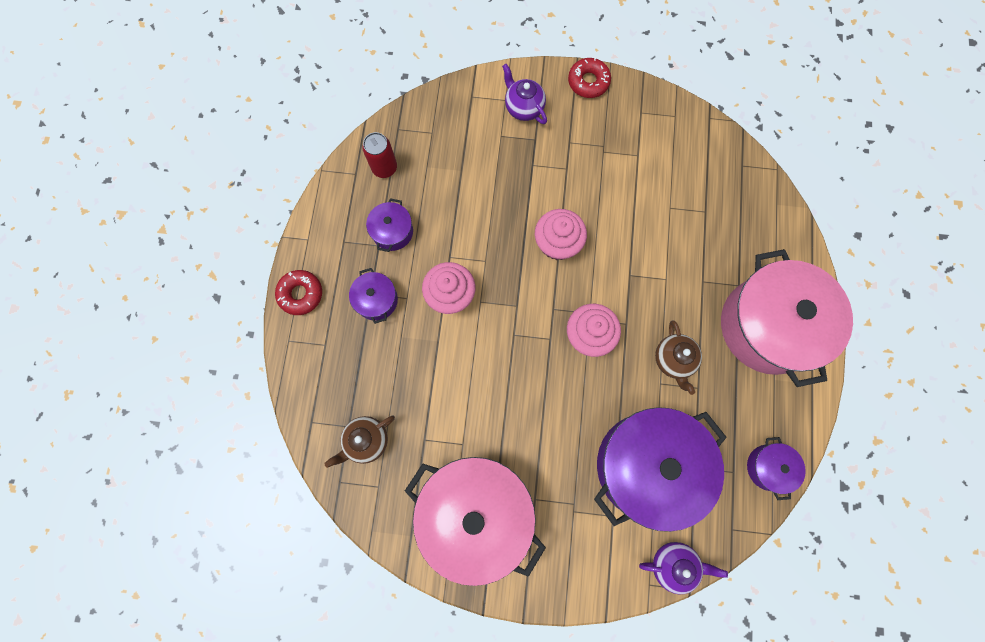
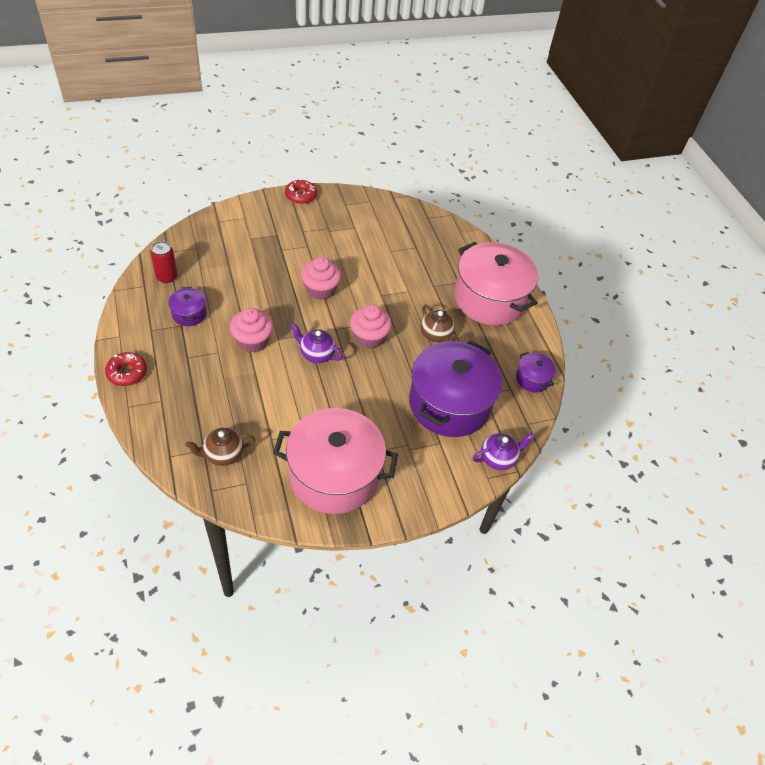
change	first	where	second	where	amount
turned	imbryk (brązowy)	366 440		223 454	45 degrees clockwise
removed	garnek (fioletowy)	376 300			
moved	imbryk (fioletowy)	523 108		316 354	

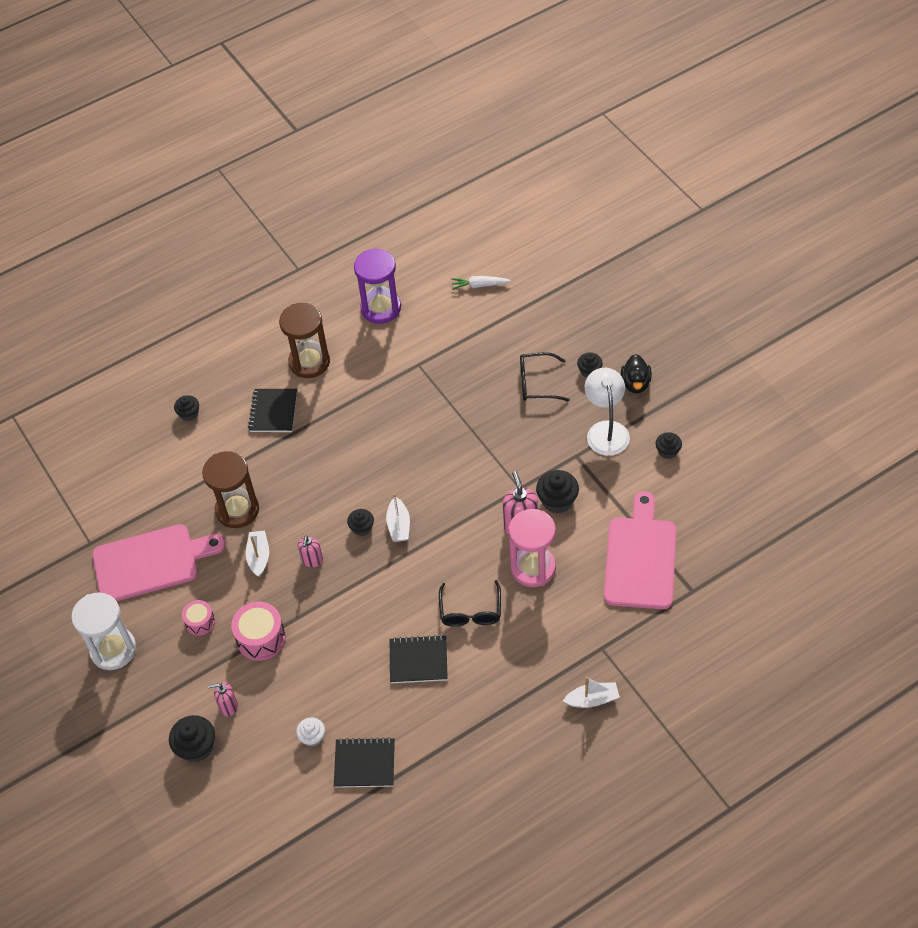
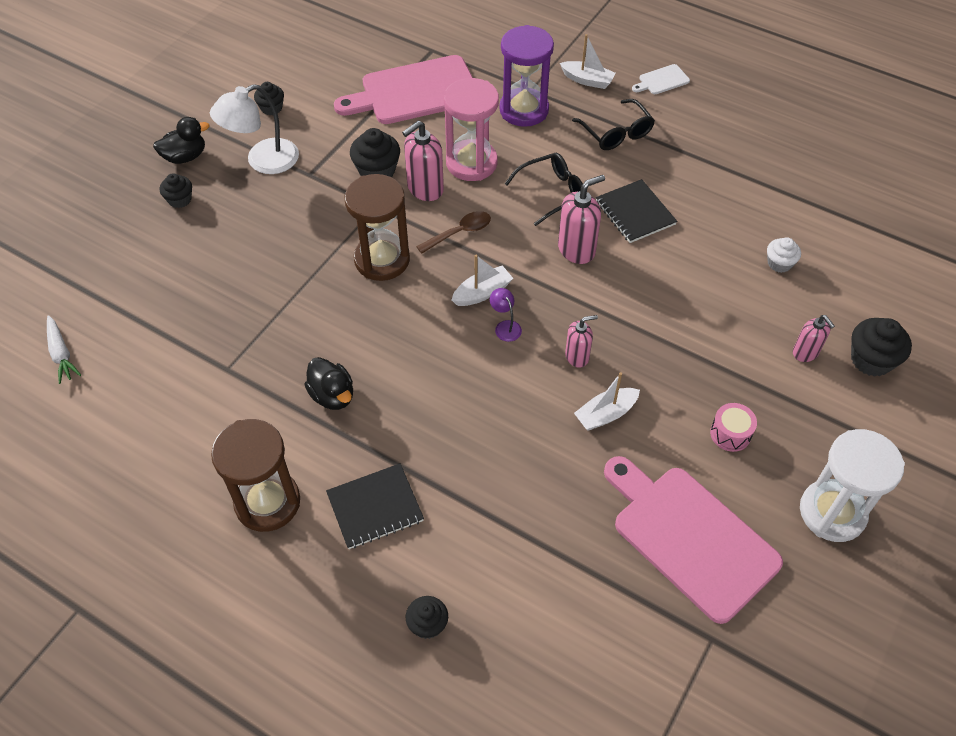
change	first	where	second	where	amount
moved	klepsydra (brązowy)	237 510		382 260	
removed	bęben (różowy)	261 638			
removed	zeszyt (czarny)	364 764			
replaced	muffinka (czarny)	362 528	lampka (fioletowy)	505 326	
moved	klepsydra (fioletowy)	381 308		524 110	
moved	okulary (czarny)	537 383		616 133	
turned	łódka (biały)	592 699		587 80	150 degrees clockwise
added			kaczka (czarny)	332 395	
added			łyżka (brązowy)	459 232	
added			dozownik mydła (różowy)	576 249	
added			deska do krojenia (biały)	662 80	

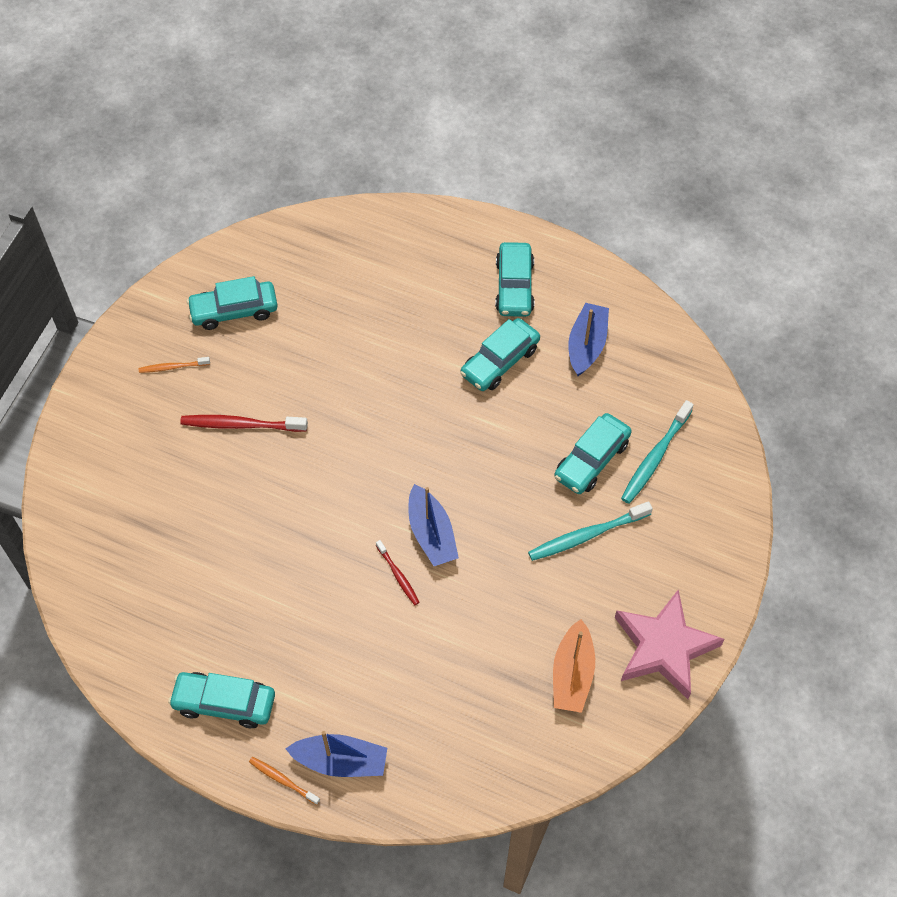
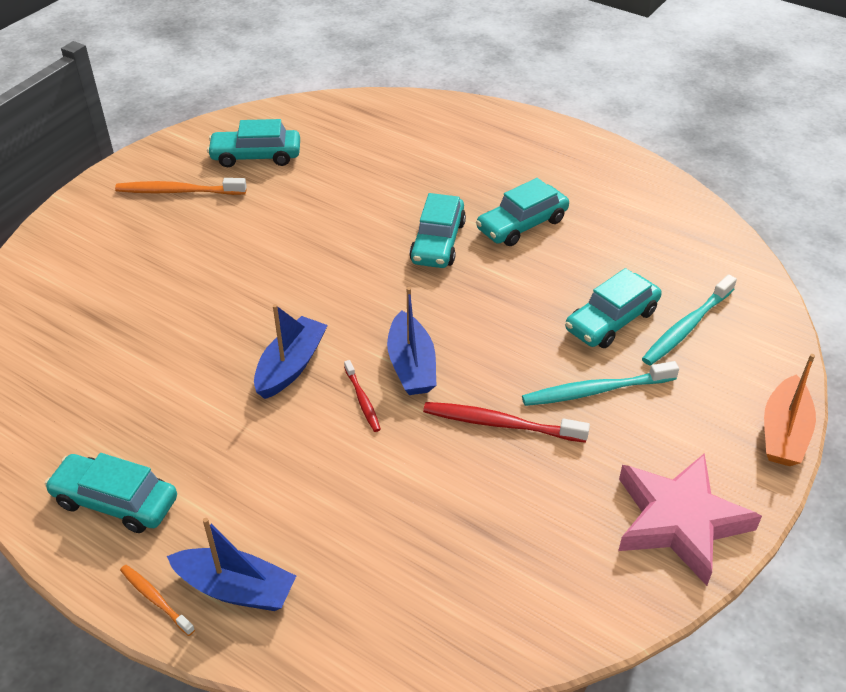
change	first	where	second	where	amount
resized	szczoteczka do zębów (pomarańczowy)	172 367		178 191	x1.74
moved	szczoteczka do zębów (czerwony)	241 425		500 424	
moved	samochód (turkusowy)	514 286		438 242	
moved	łódka (pomarańczowy)	572 674		783 433	
moved	łódka (niebieski)	586 345		291 366	

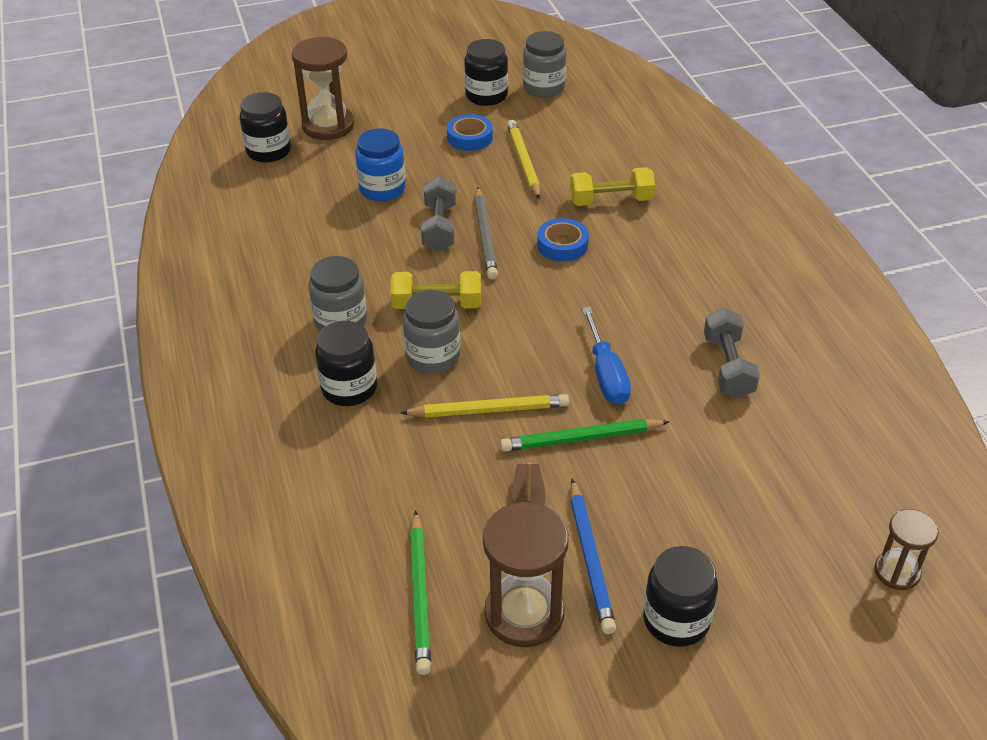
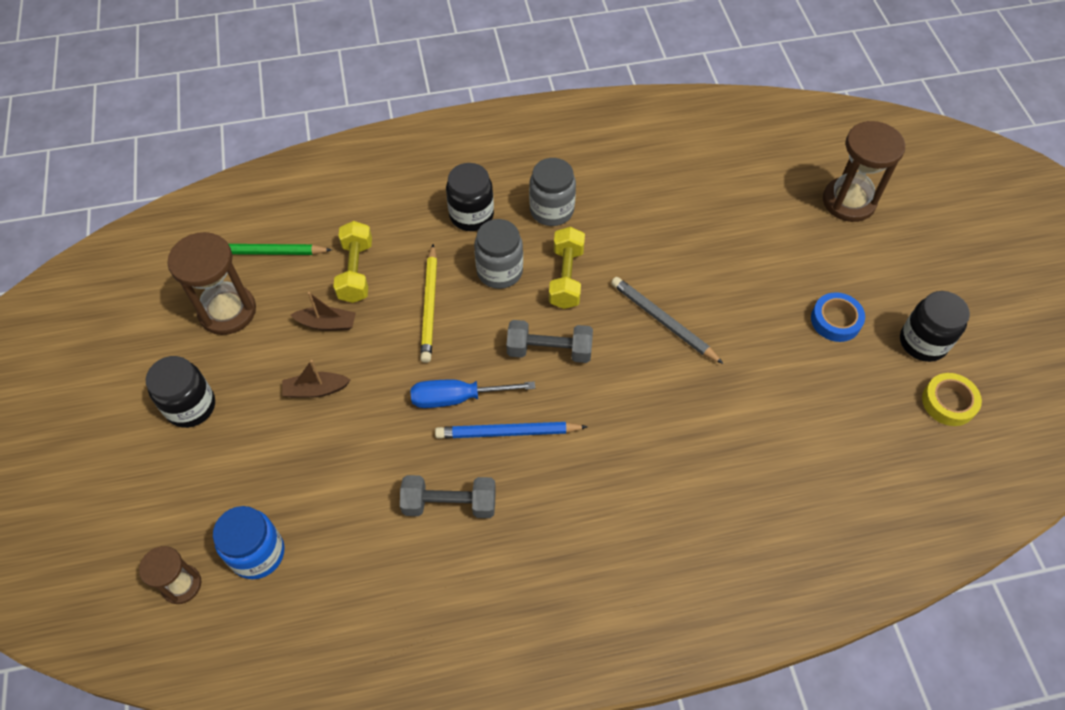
change	first	where	second	where	amount
removed	słoik (czarny)	268 151			
moved	słoik (niebieski)	382 189		258 553	
moved	hantel (szary)	439 227		549 350	
turned	ołówek (szary)	485 236		663 321	45 degrees clockwise
removed	ołówek (zielony)	581 439			
removed	ołówek (żółty)	523 162			
replaced	słoik (szary)	543 88	taśma klejąca (żółty)	948 402	
removed	taśma klejąca (niebieski)	562 245			
moved	hantel (żółty)	611 201		356 271	
moved	ołówek (niebieski)	590 559		507 432	
added			łódka (brązowy)	315 390	

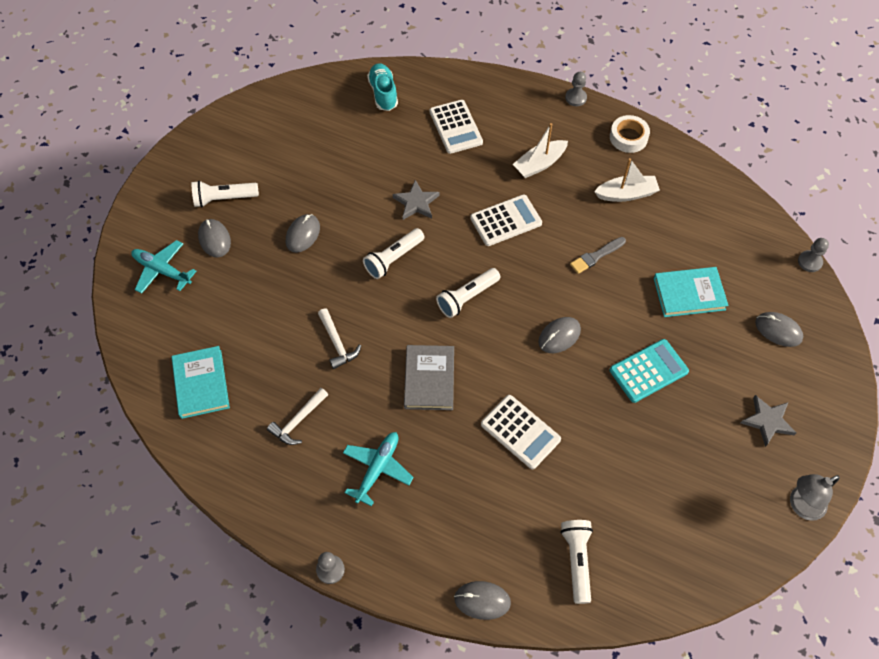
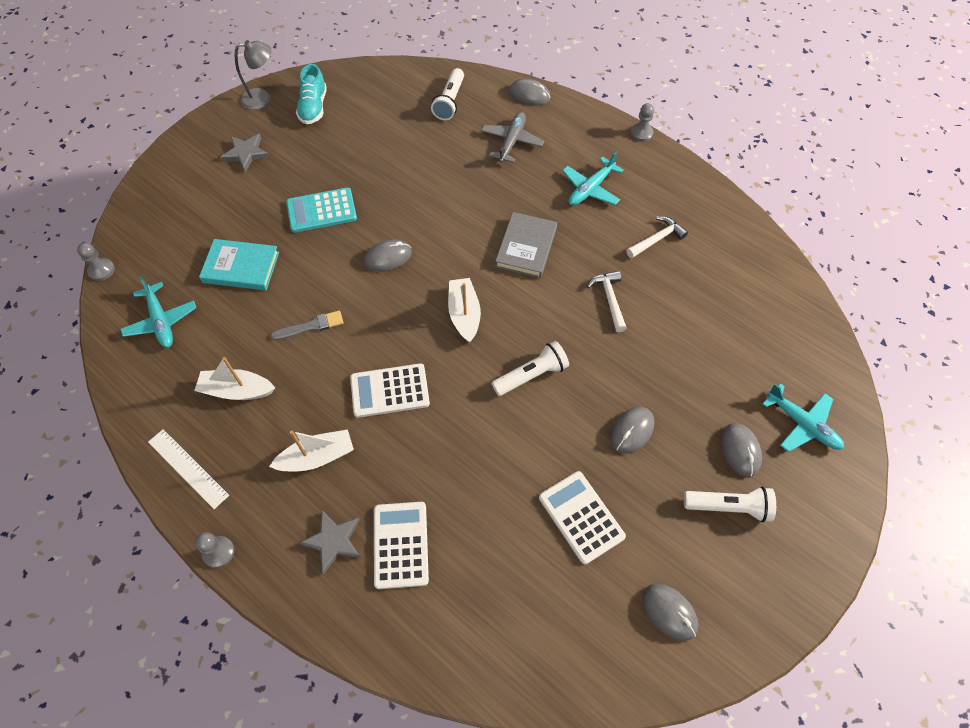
change	first	where	second	where	amount
removed	książka (turkusowy)	201 384			
moved	but (turkusowy)	383 93		313 107	
moved	gwiazda (szary)	416 203		333 541	
replaced	latarka (biały)	467 297	łódka (biały)	464 314	
moved	kalkulator (biały)	520 432		581 517	
replaced	taśma klejąca (biały)	628 137	linijka (biały)	188 468	
moved	myszka (szary)	778 330		669 612	
added			samolot (turkusowy)	161 321	
added			samolot (szary)	511 141	

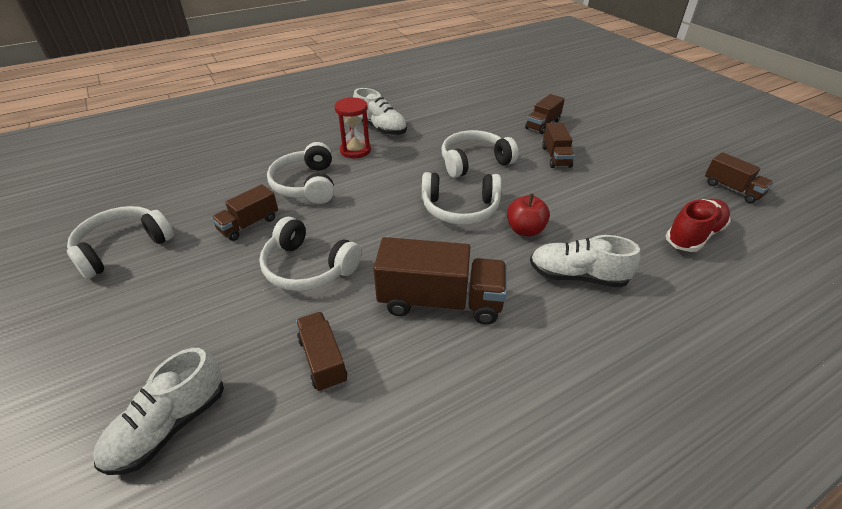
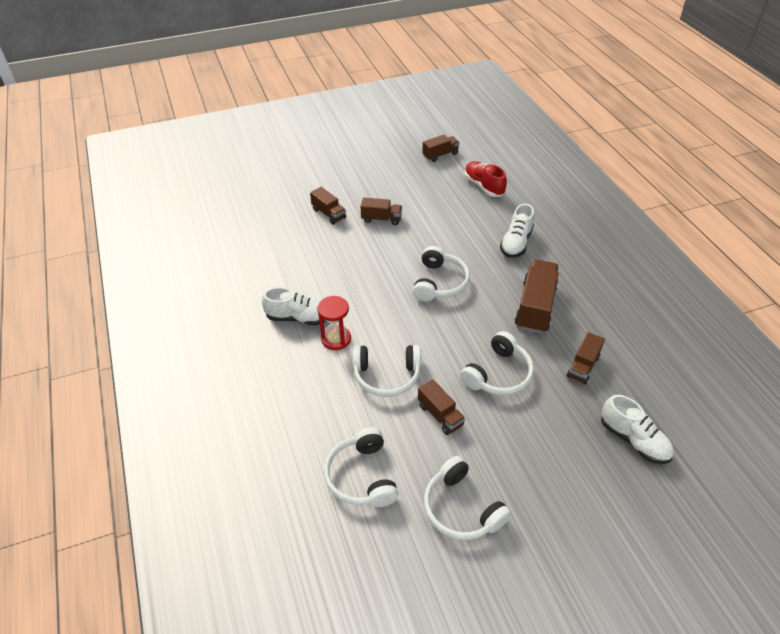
change	first	where	second	where	amount
turned	ciężarówka (brązowy)	323 360		583 366	45 degrees counterclockwise
turned	but (biały)	380 128		298 318	45 degrees clockwise
moved	słuchawki (biały)	474 162		362 476	
removed	jabłko (czerwony)	525 230			

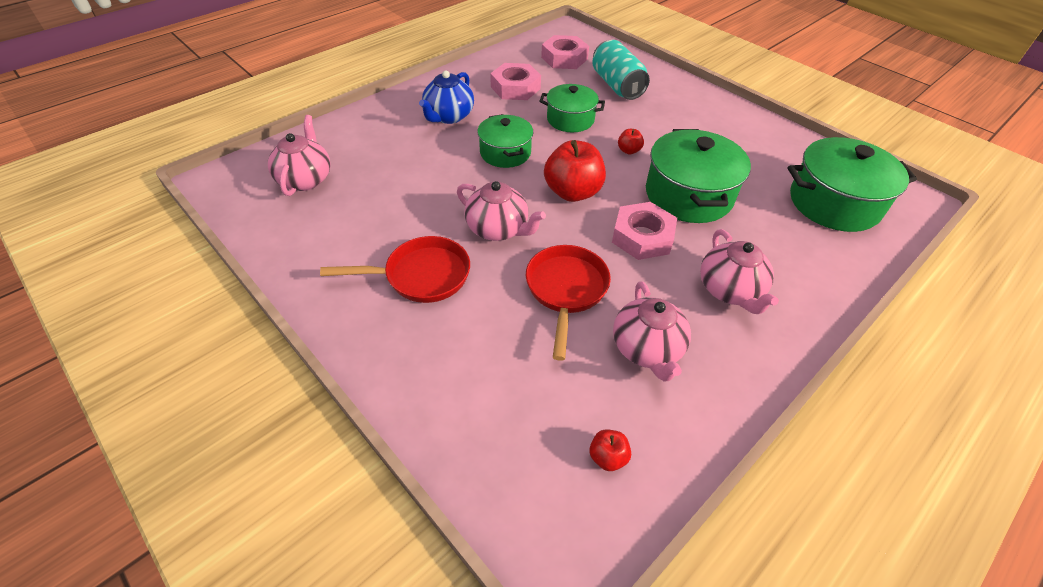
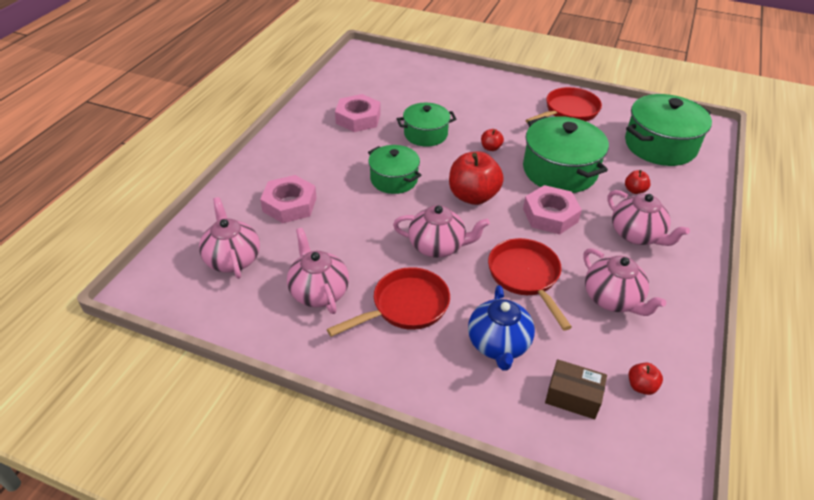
change	first	where	second	where	amount
moved	imbryk (niebieski)	448 116		498 344	
moved	nakrętka (różowy)	564 58		289 204	
removed	puszka (turkusowy)	617 85			
added			imbryk (różowy)	319 292	
added			patelnia (czerwony)	568 111	
added			pudełko (brązowy)	573 396	
added			jabłko (czerwony)	634 190	

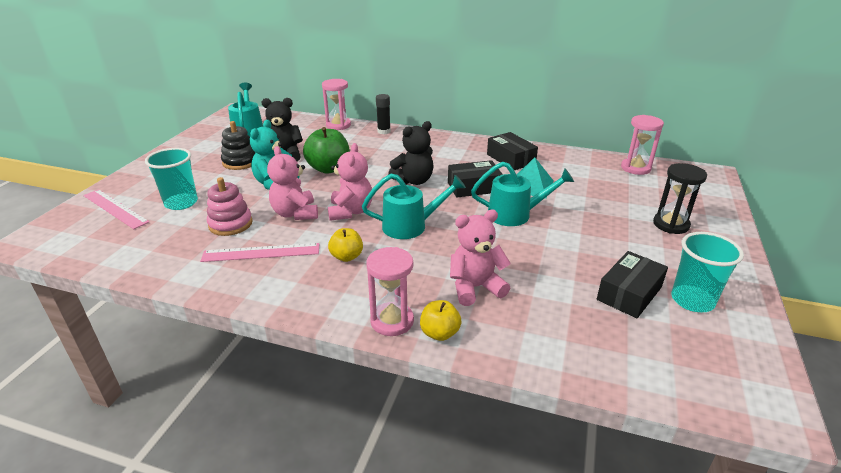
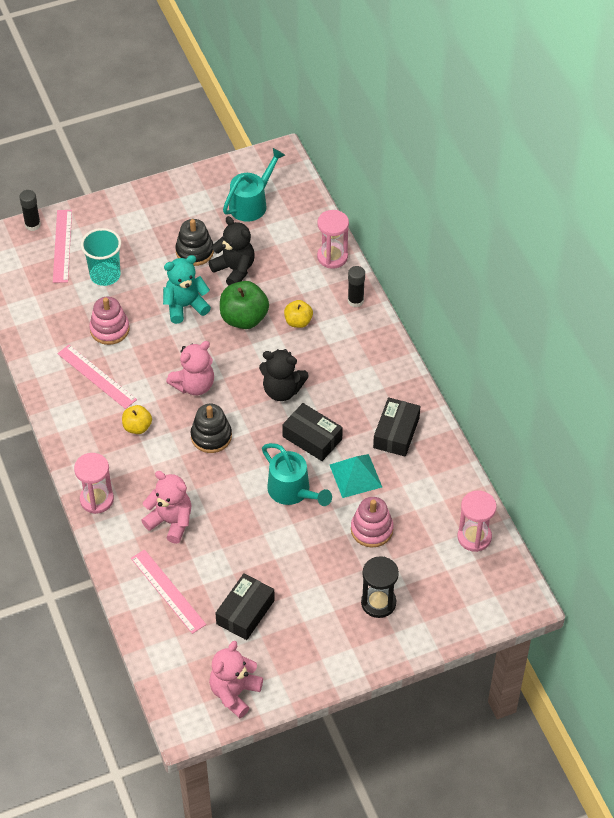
change	first	where	second	where	amount
moved	miś (różowy)	295 213		234 693	
replaced	konewka (turkusowy)	411 226	zabawka nakładanka (czarny)	211 436	
moved	jabłko (żółty)	439 333		298 322	
turned	pudełko (czarny)	629 293		245 612	60 degrees counterclockwise
removed	szklanka (turkusowy)	692 300			
added			klej w sztyfcie (czarny)	32 225	
added			linijka (różowy)	168 591	
added			zabawka nakładanka (różowy)	371 529	

